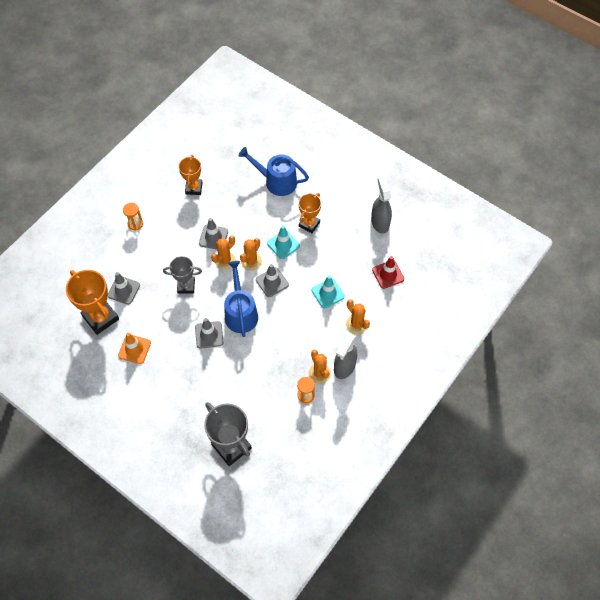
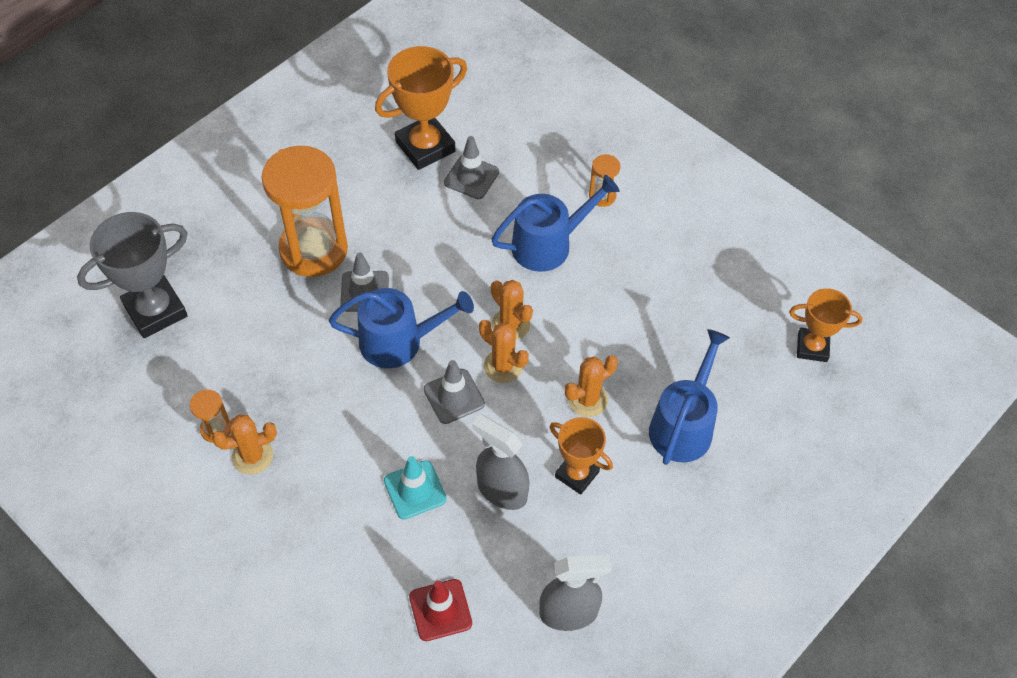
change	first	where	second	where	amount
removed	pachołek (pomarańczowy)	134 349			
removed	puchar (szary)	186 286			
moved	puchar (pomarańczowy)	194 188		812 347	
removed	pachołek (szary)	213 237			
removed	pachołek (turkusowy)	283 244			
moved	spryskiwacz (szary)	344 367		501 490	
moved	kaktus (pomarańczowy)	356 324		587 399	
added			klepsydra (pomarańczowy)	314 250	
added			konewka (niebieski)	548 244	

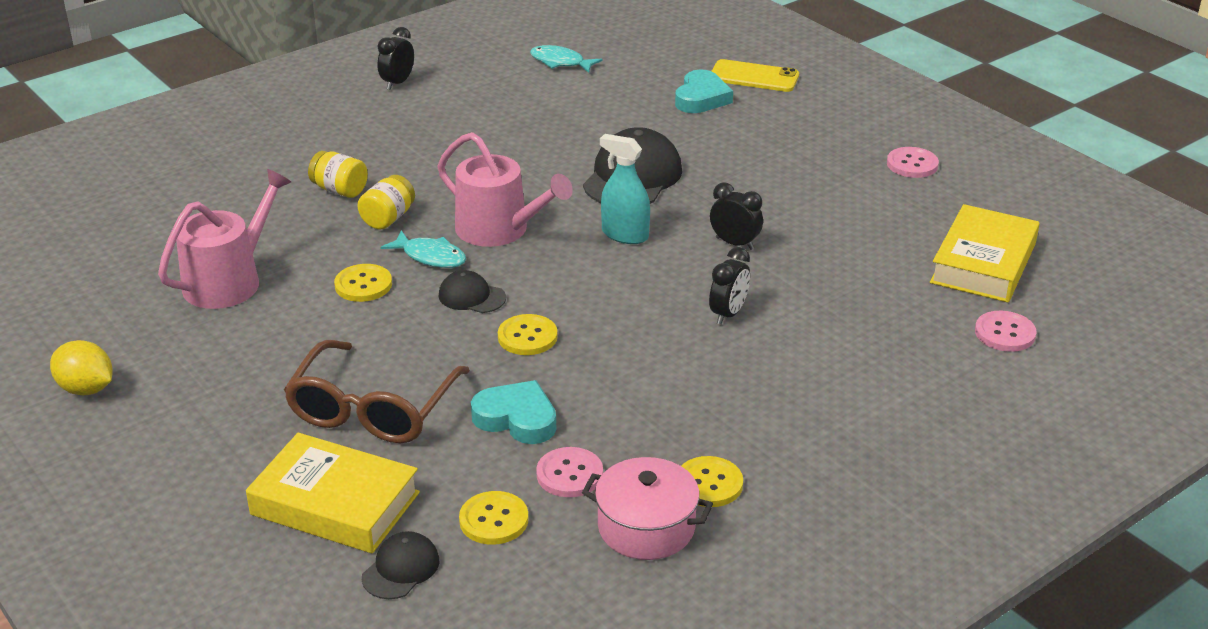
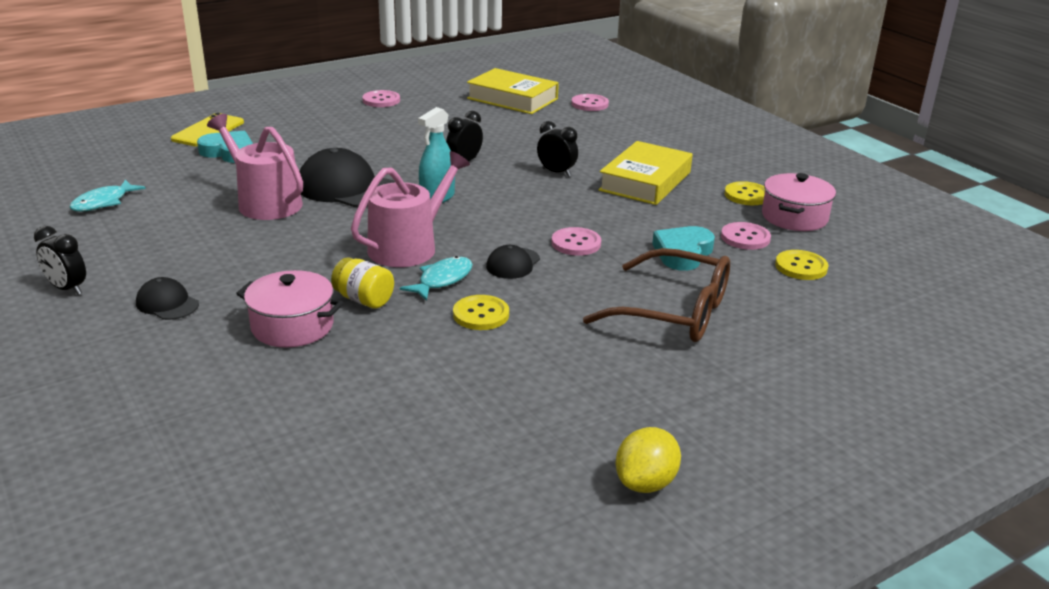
change	first	where	second	where	amount
moved	konewka (różowy)	229 281		264 202	
moved	książka (żółty)	335 503		645 181	
replaced	słoik (żółty)	340 190	garnek (różowy)	292 326	
moved	czapka (czarny)	401 569		167 304	
recoloured	guzik (żółty)	527 337	guzik (różowy)	576 243	

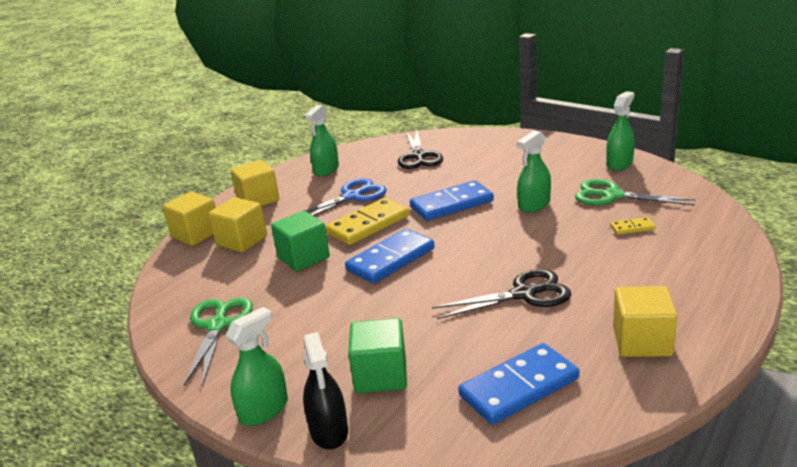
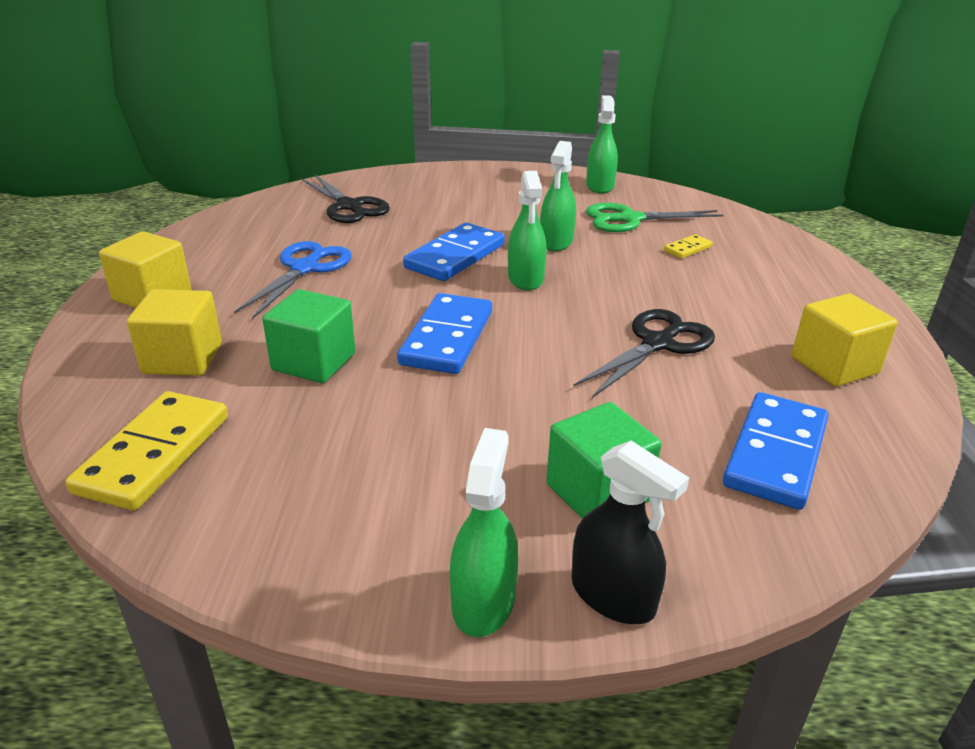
change	first	where	second	where	amount
removed	sześcian (żółty)	196 234			
removed	nożyczki (zielony)	217 326			
moved	spryskiwacz (zielony)	326 170		525 279	
moved	kostka domina (żółty)	368 225		154 454	

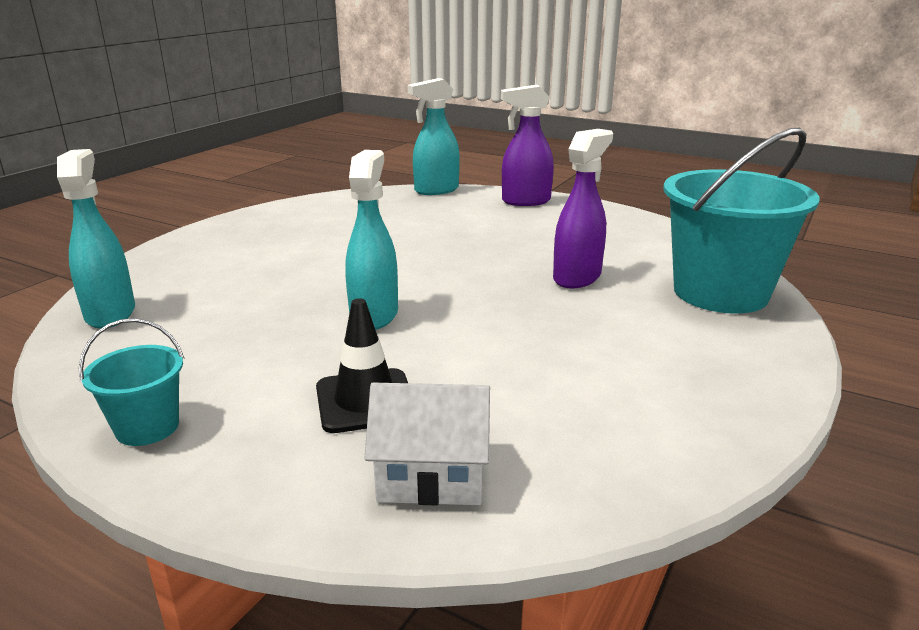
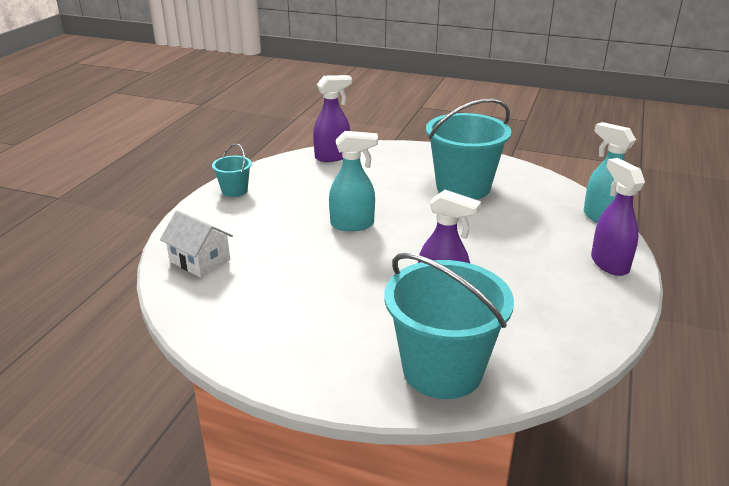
change	first	where	second	where	amount
recoloured	spryskiwacz (turkusowy)	111 313	spryskiwacz (fioletowy)	333 157	
removed	pachołek (czarny)	365 401			
turned	domek (biały)	432 475		200 261	45 degrees counterclockwise
added			wiadro (turkusowy)	463 187	

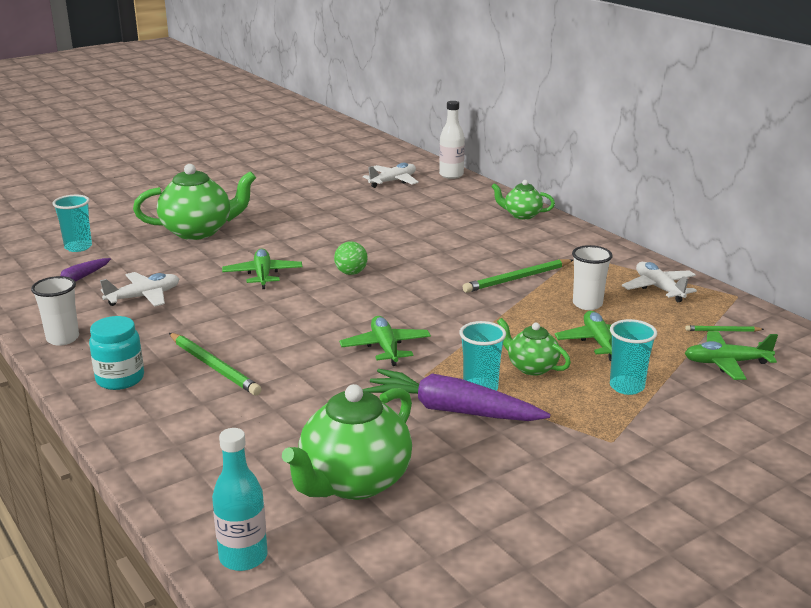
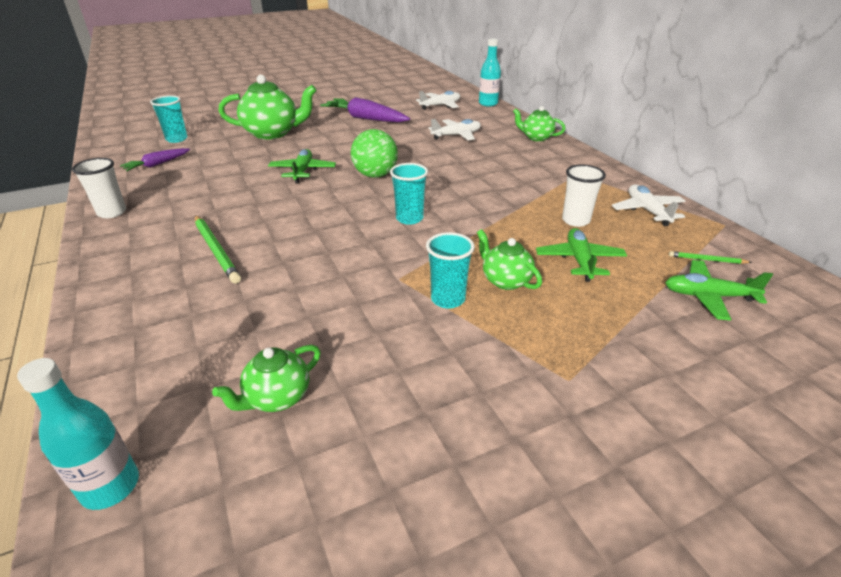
change	first	where	second	where	amount
removed	słoik (turkusowy)	120 379			
moved	samolot (biały)	144 297		456 135	
resized	imbryk (zielony)	354 482		277 397	x0.55
resized	piłka (zielony)	351 273		375 175	x1.62
removed	samolot (zielony)	385 348			
moved	marchewka (fioletowy)	452 410		365 118	
recoloured	butelka (biały)	451 175	butelka (turkusowy)	488 103	
removed	ołówek (zielony)	518 279			
moved	szklanka (turkusowy)	626 387		409 218	

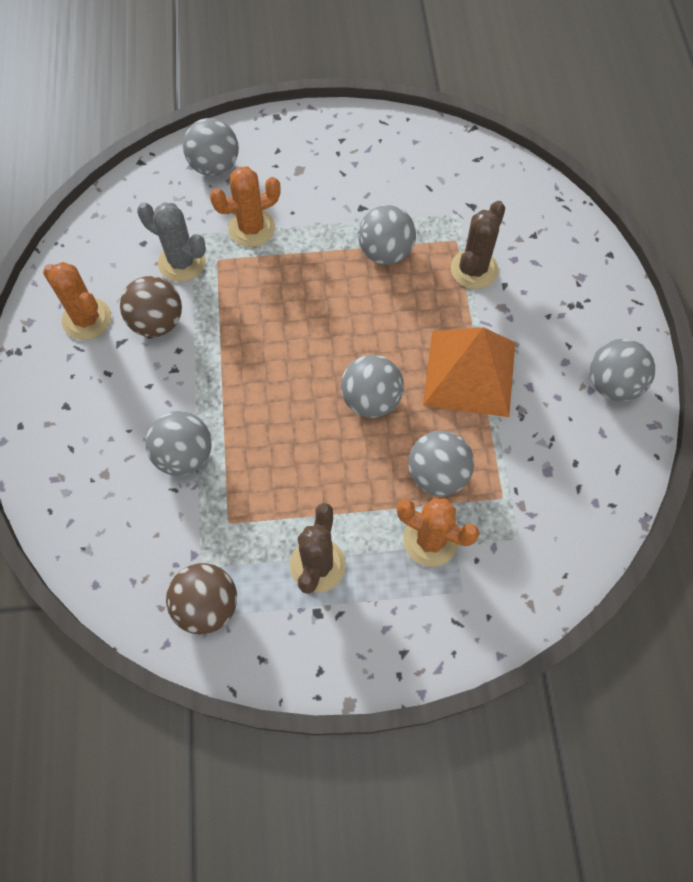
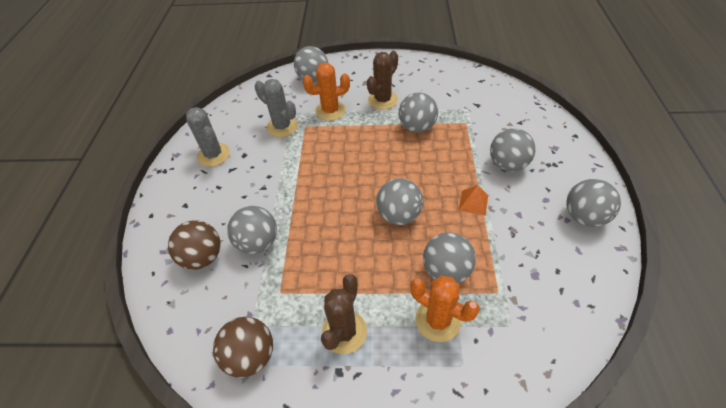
change	first	where	second	where	amount
recoloured	kaktus (pomarańczowy)	87 319	kaktus (szary)	213 155	
moved	piłka (brązowy)	157 322		203 257	
resized	piramida (pomarańczowy)	470 373		473 202	x0.42
moved	kaktus (brązowy)	474 269		383 100	
added			piłka (szary)	507 164	

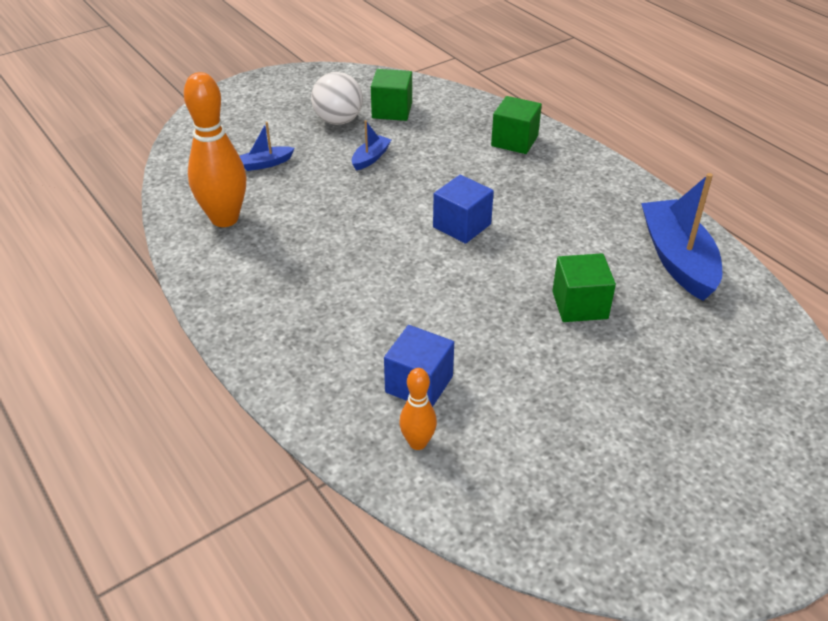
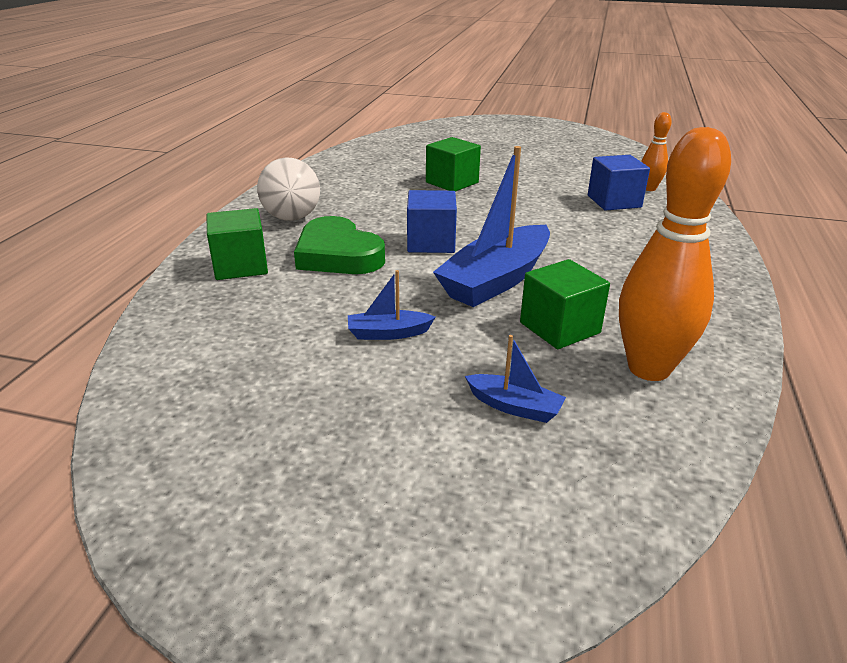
change	first	where	second	where	amount
moved	piłka (biały)	338 120		292 218	
moved	sześcian (zielony)	392 110		559 328	
moved	łódka (niebieski)	677 259		496 280	
added			serce (zielony)	338 255	

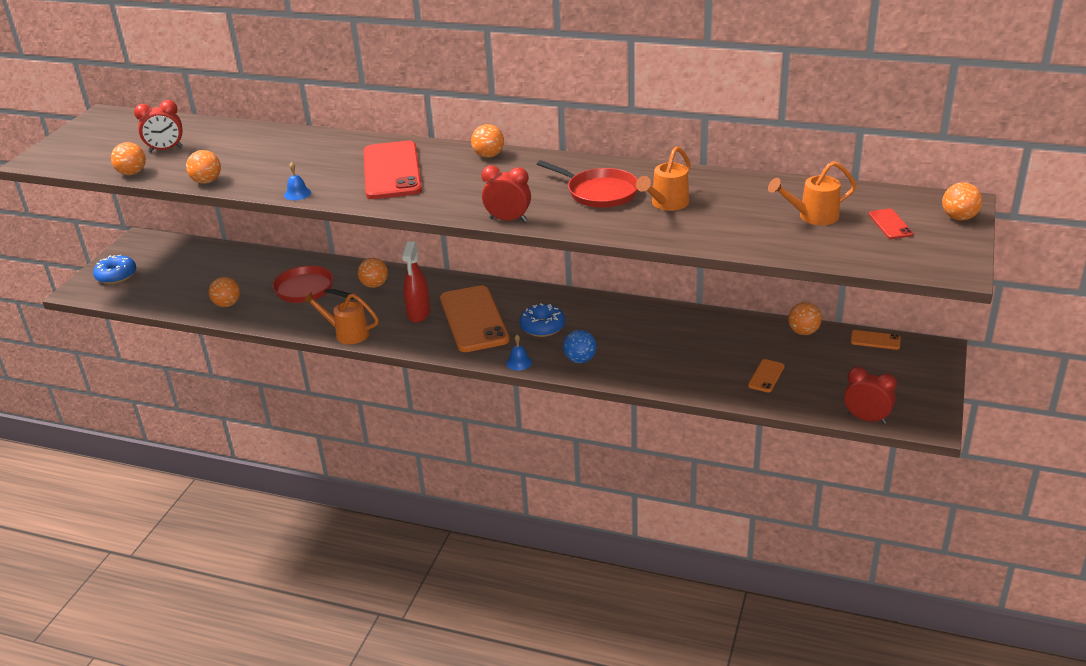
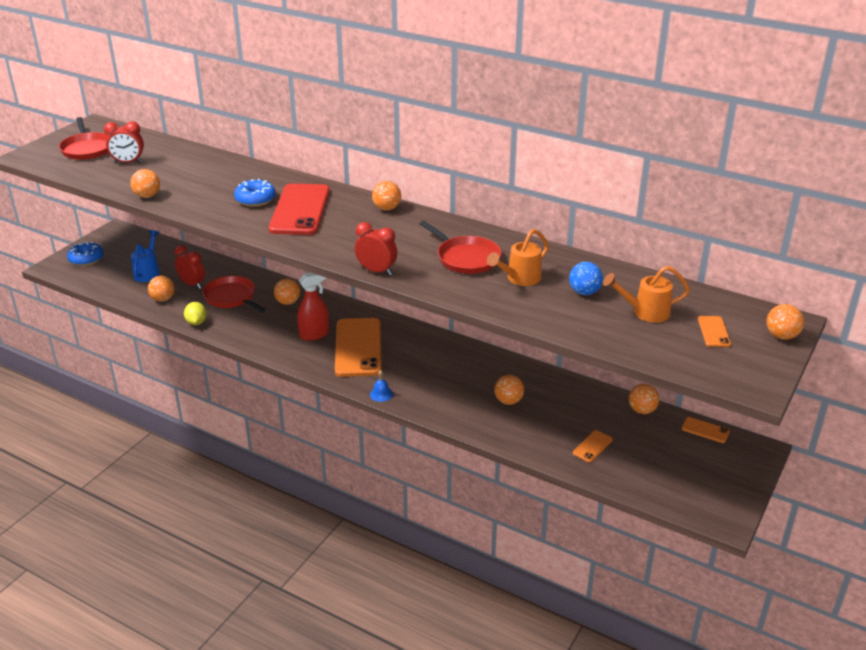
change	first	where	second	where	amount
moved	piłka (pomarańczowy)	132 173		508 401	
removed	dzwonek (niebieski)	297 194			
removed	konewka (pomarańczowy)	347 333			
turned	spryskiwacz (czerwony)	419 314		314 334	135 degrees counterclockwise
moved	donut (niebieski)	542 327		255 199	
moved	piłka (niebieski)	580 359		584 292	
moved	budzik (czerwony)	866 419		192 284	
recoloured	telefon (czerwony)	890 224	telefon (pomarańczowy)	714 332	
added			patelnia (czerwony)	87 149	
added			konewka (niebieski)	148 272	
added			cytryna (żółty)	196 322	

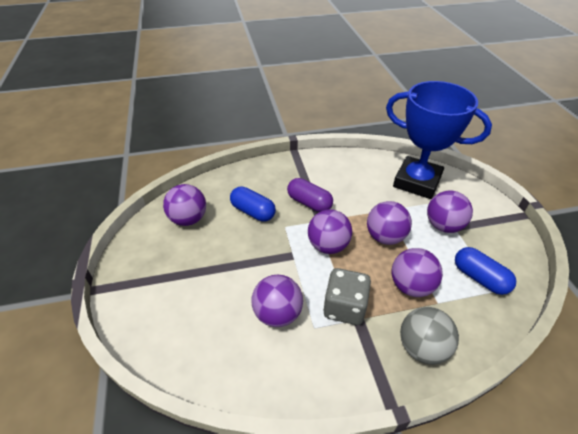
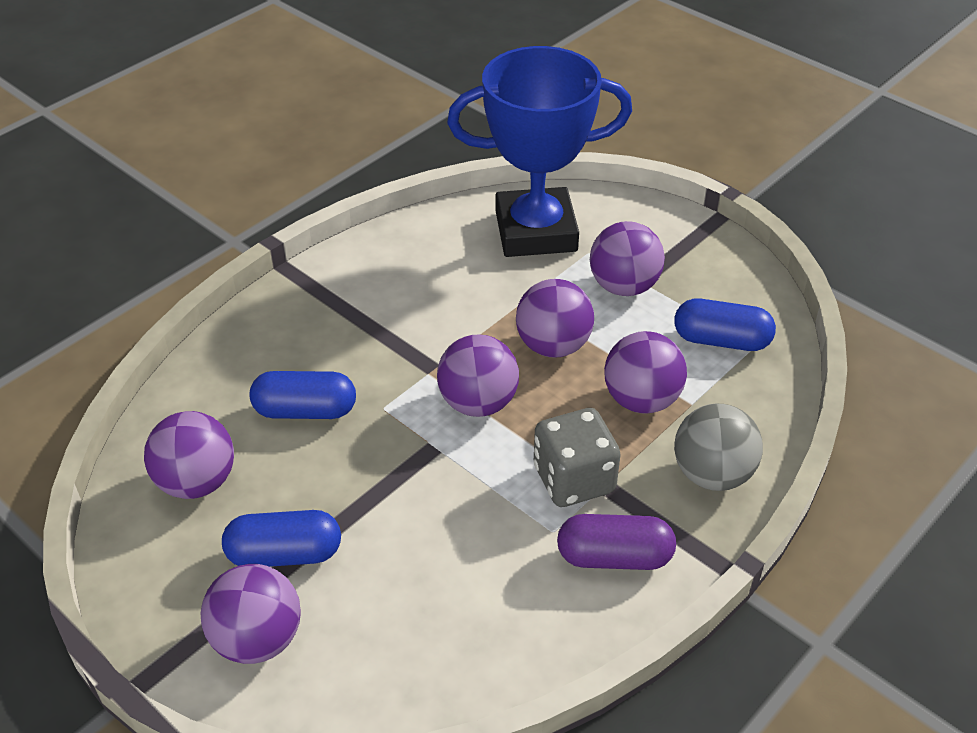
change	first	where	second	where	amount
moved	piłka (fioletowy)	277 314		257 639	
moved	kapsułka (fioletowy)	309 203		614 557	
added			kapsułka (niebieski)	285 554	

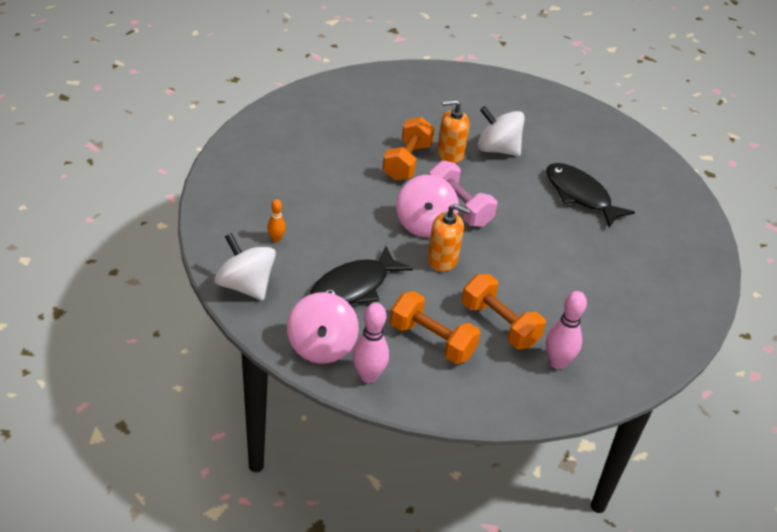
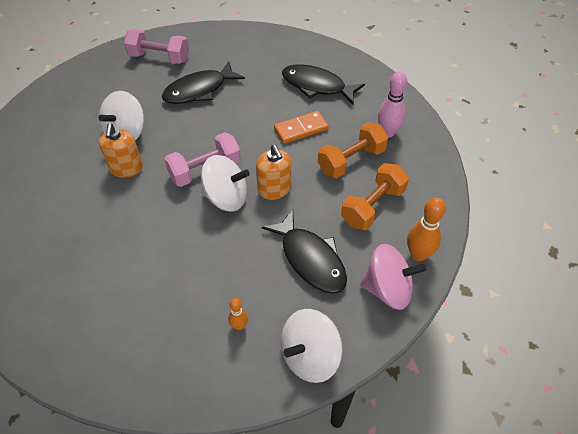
change	first	where	second	where	amount
recoloured	kręgiel (różowy)	368 376	kręgiel (pomarańczowy)	418 255	
removed	hantel (pomarańczowy)	407 162			
recoloured	bączek (różowy)	424 224	bączek (biały)	226 197	
turned	dozownik mydła (pomarańczowy)	442 259		274 189	135 degrees clockwise
added			hantel (różowy)	159 58	
added			kostka domina (pomarańczowy)	301 129	
added			ryba (czarny)	316 86	

